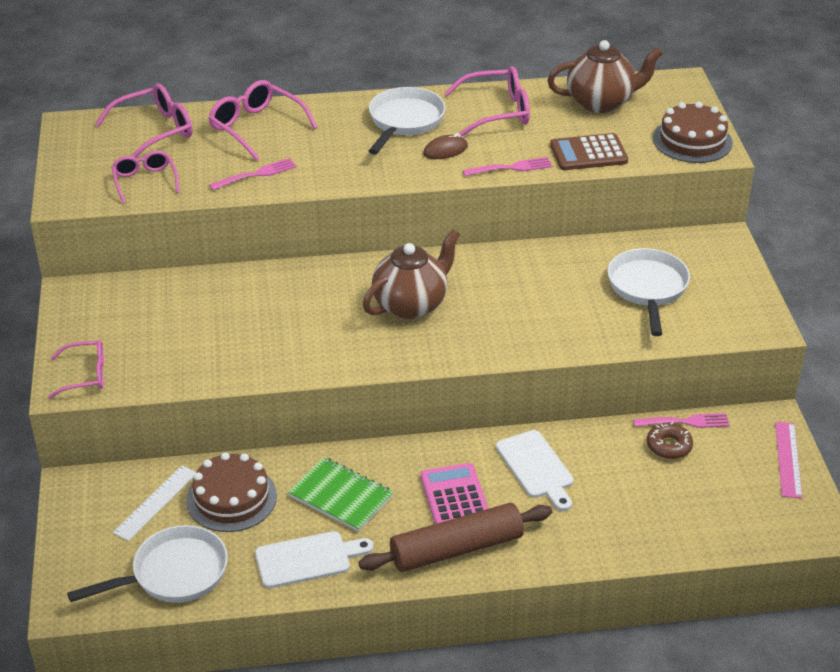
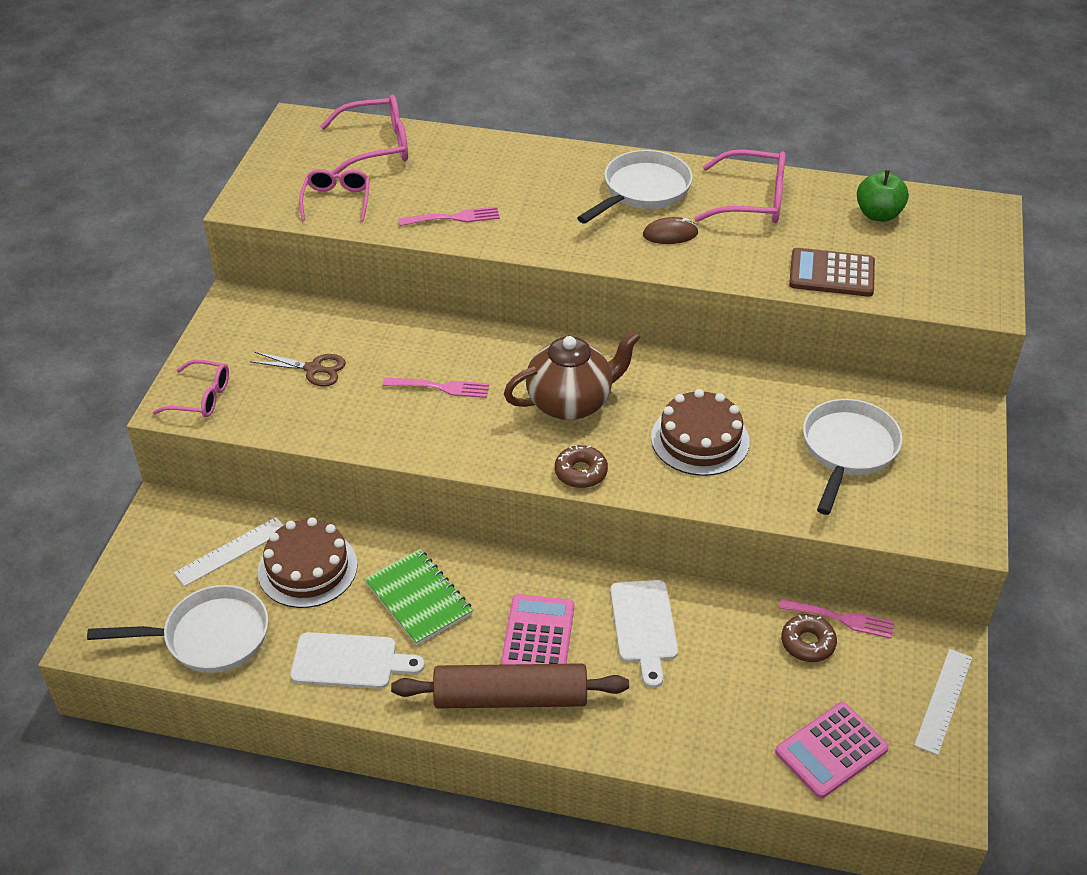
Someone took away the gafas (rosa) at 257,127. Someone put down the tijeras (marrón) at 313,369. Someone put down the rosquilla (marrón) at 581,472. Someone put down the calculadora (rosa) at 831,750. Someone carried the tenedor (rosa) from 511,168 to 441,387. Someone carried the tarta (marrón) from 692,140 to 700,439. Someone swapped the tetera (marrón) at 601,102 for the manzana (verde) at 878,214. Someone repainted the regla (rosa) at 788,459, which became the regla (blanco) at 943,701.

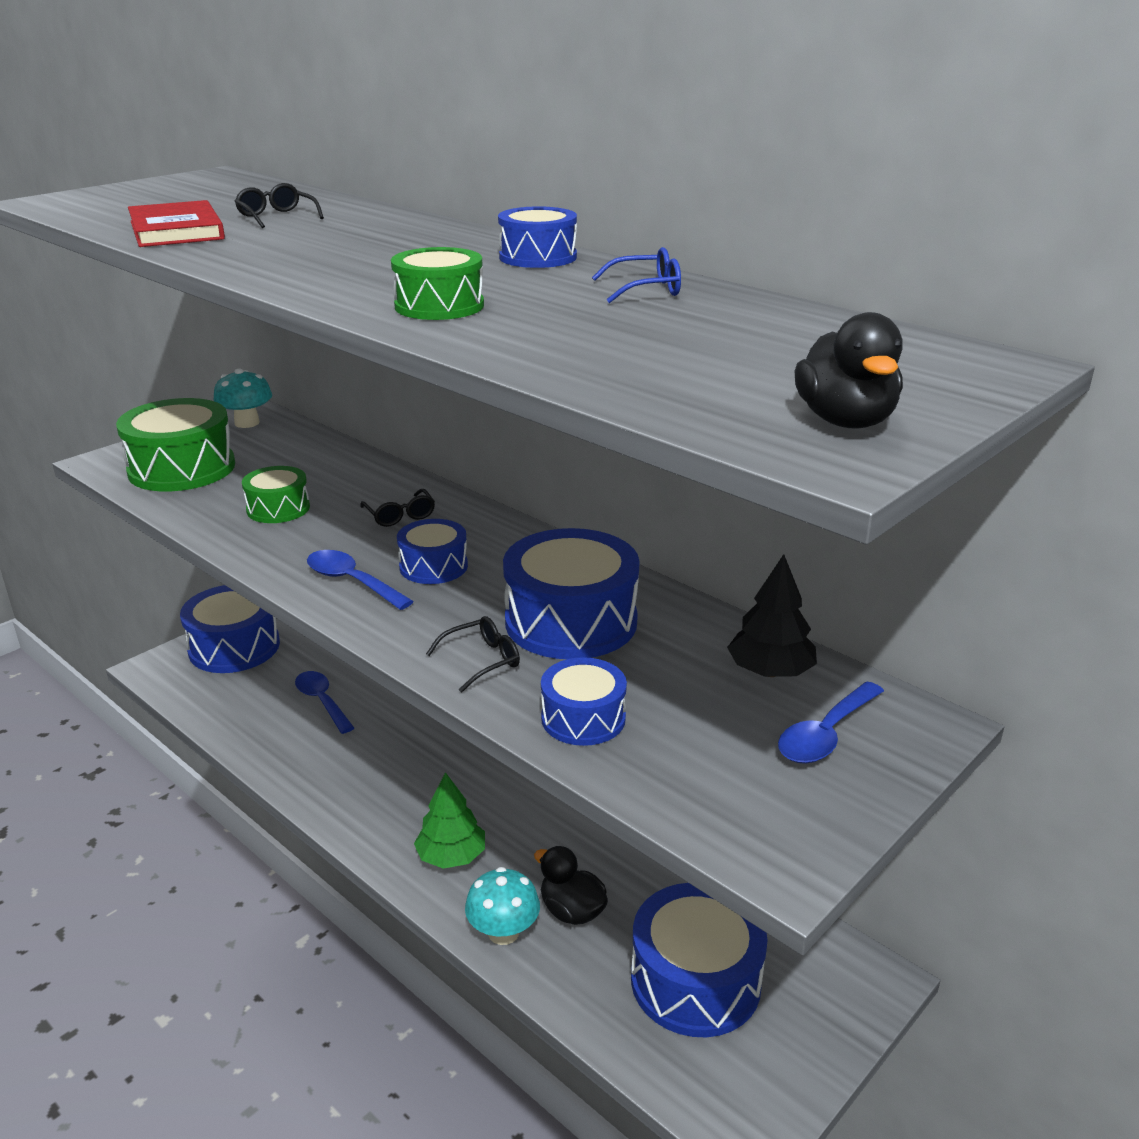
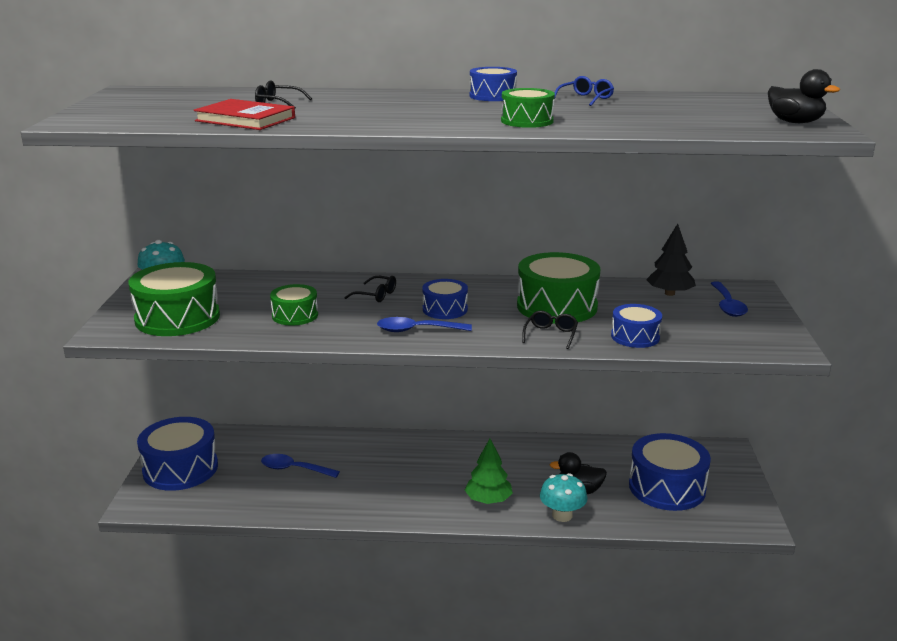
Someone repainted the tambor (azul) at 571,621, which became the tambor (verde) at 557,306.

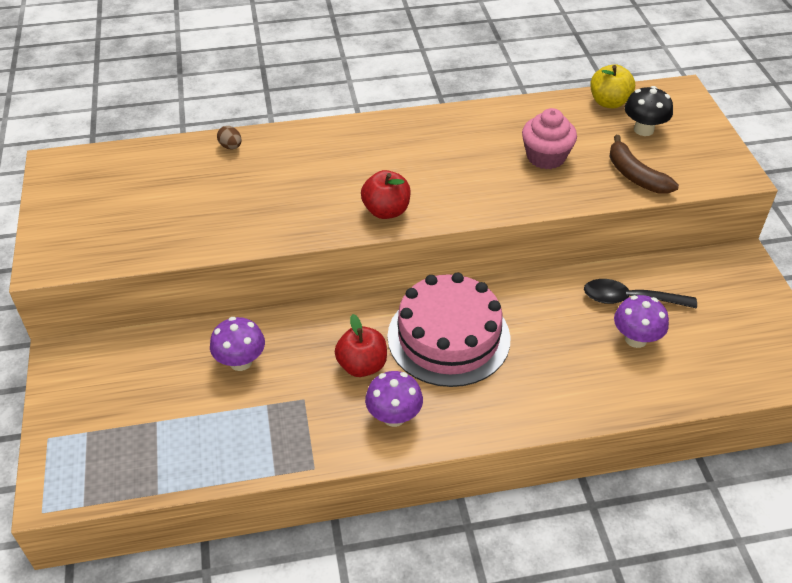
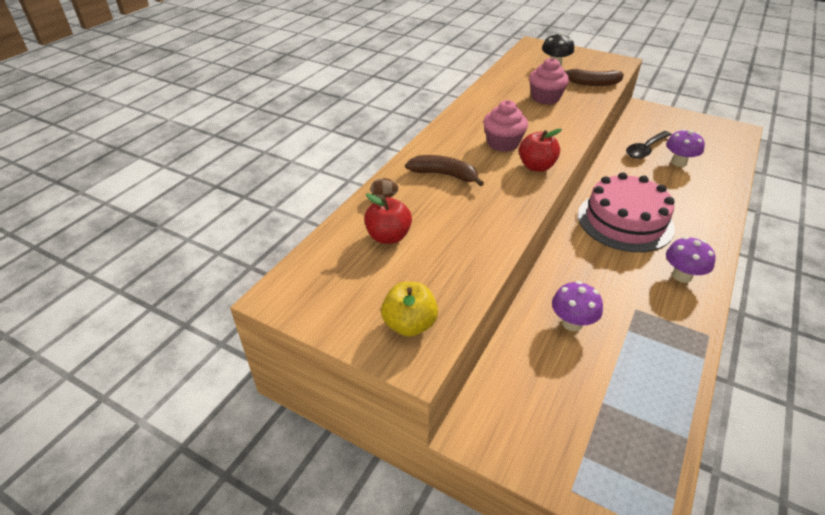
Someone put down the plátano (marrón) at 444,175. Someone put down the magdalena (rosa) at 503,143. Someone carried the manzana (rojo) from 362,365 to 388,236. Someone carried the manzana (amarillo) from 609,102 to 409,325.

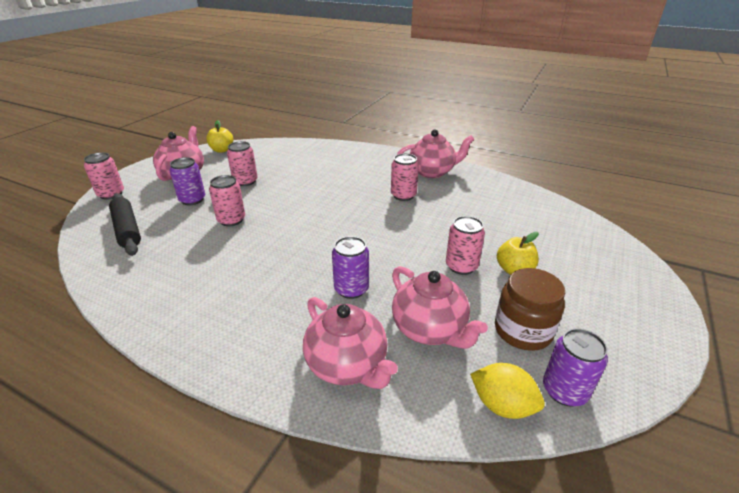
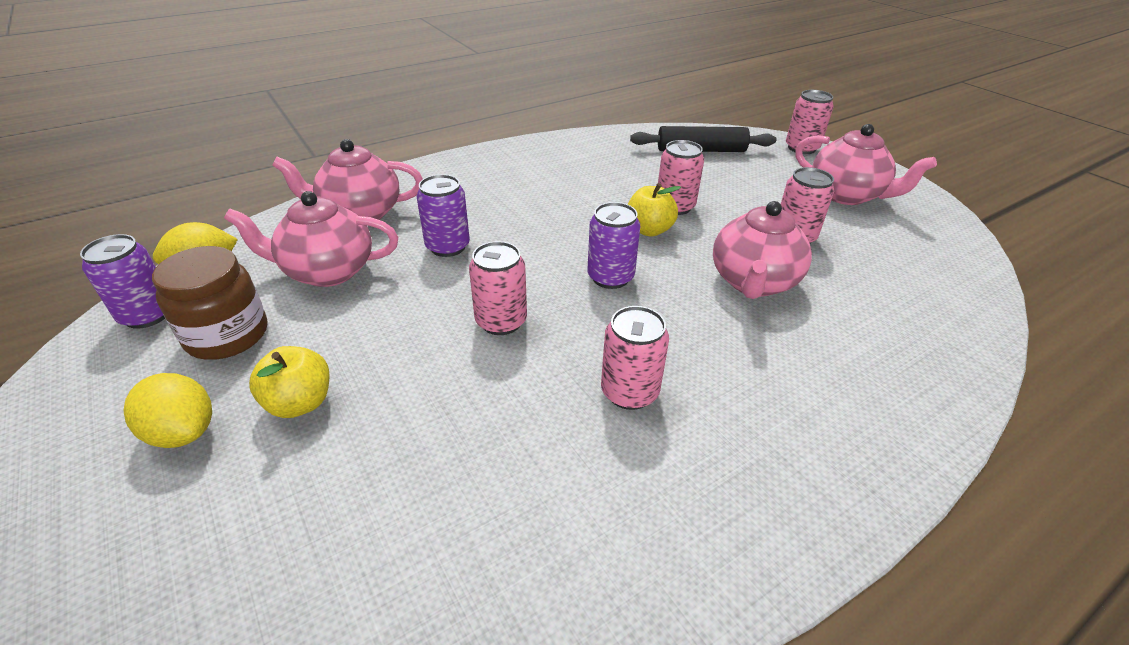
Someone put down the limón (amarillo) at 183,432. Someone carried the lata (morado) from 192,200 to 610,277. Someone carried the manzana (amarillo) from 222,150 to 649,230. Someone carried the tetera (rosa) from 432,172 to 753,282. Someone carried the lata (rosa) from 461,266 to 501,321.

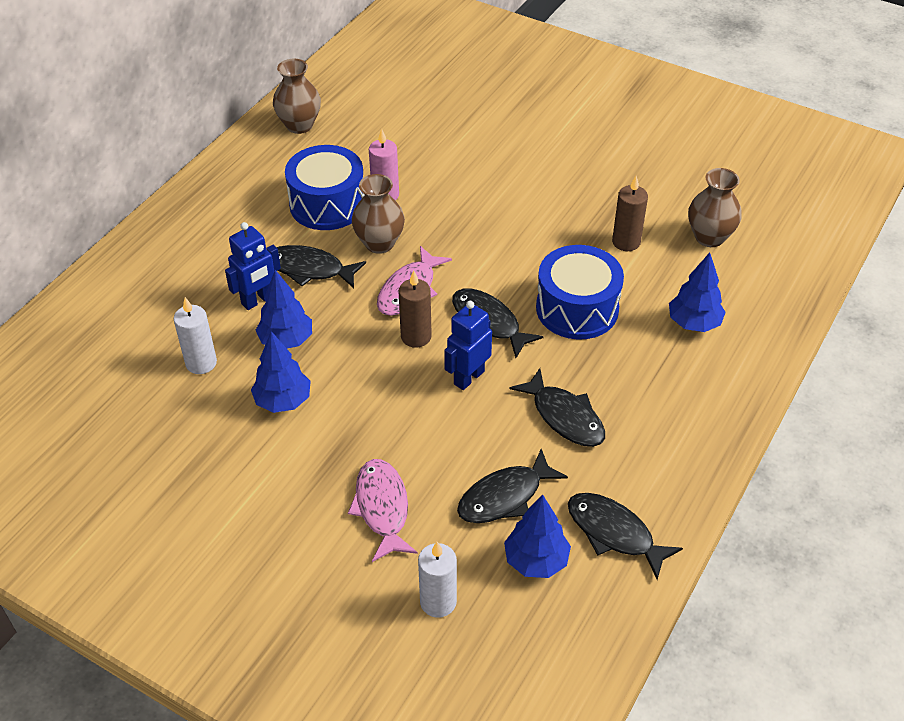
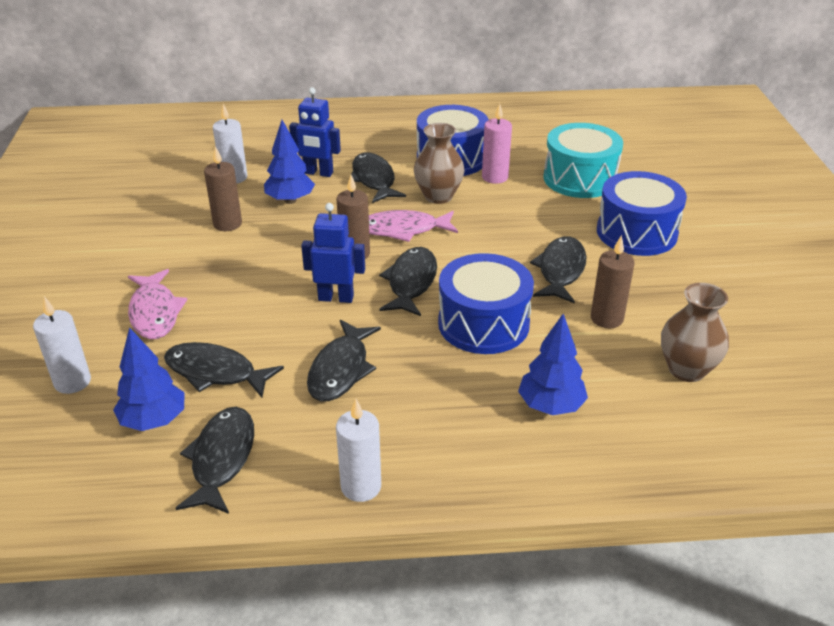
Someone took away the florero (marrón) at 299,125. Someone put down the vela (blanco) at 361,486. Someone put down the pez (negro) at 560,270. Someone put down the tambor (turquesa) at 580,178. Someone put down the tambor (azul) at 636,232. Someone swapped the árbol (azul) at 283,401 for the vela (marrón) at 227,224. Someone rotated the pez (rosa) at 382,508 by 120 degrees clockwise.

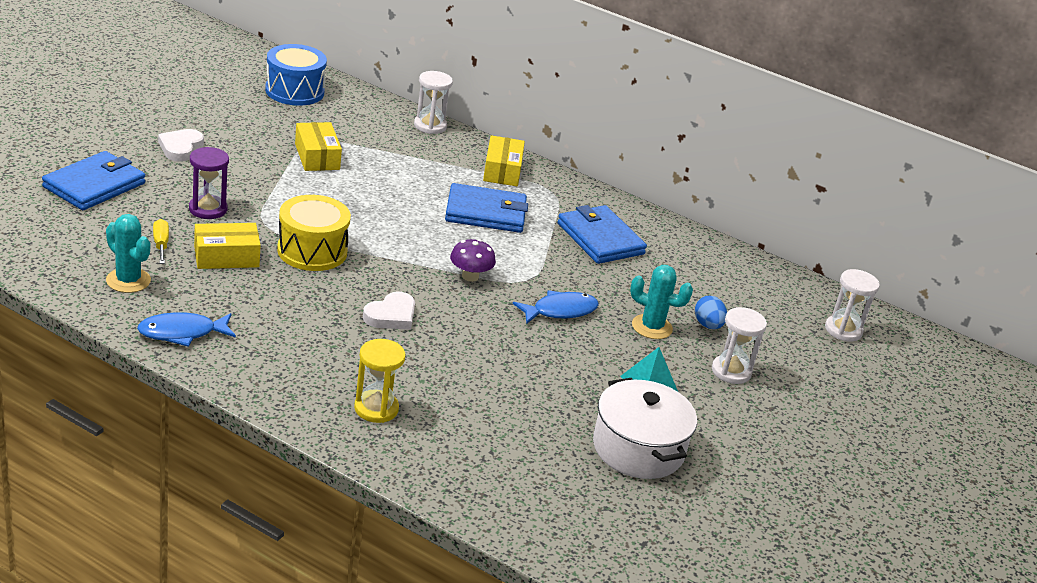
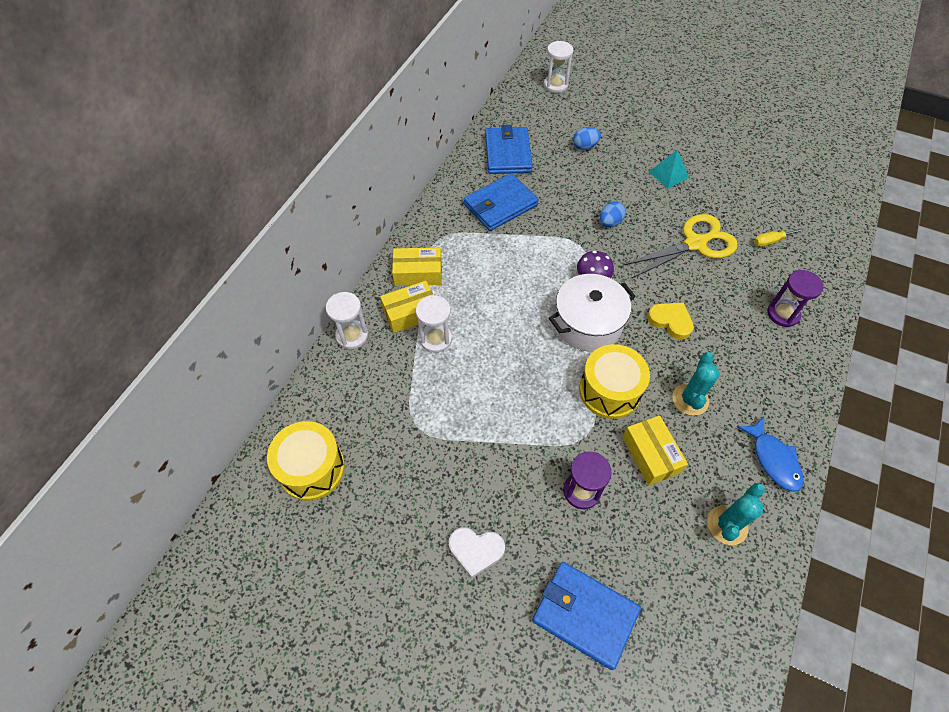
Someone put down the tijeras (amarillo) at 695,244. Someone carried the destornillador (amarillo) from 161,244 to 771,241. Someone carried the caja (amarillo) from 317,156 to 410,313. Someone carried the cartera (azul) from 486,213 to 508,153. Someone carried the olla (blanco) from 638,448 to 588,323. Someone carried the cactus (turquesa) from 652,327 to 690,399. Someone carried the reloj de arena (blanco) from 731,371 to 435,339. Someone swapped the pez (azul) at 560,311 for the huevo (azul) at 609,222. Someone repainted the tambor (azul) at 294,91, which became the tambor (amarillo) at 311,468. Someone repainted the reloj de arena (amarillo) at 376,408, which became the reloj de arena (morado) at 783,314. Someone repainted the corazón (blanco) at 391,315, which became the corazón (amarillo) at 670,321.

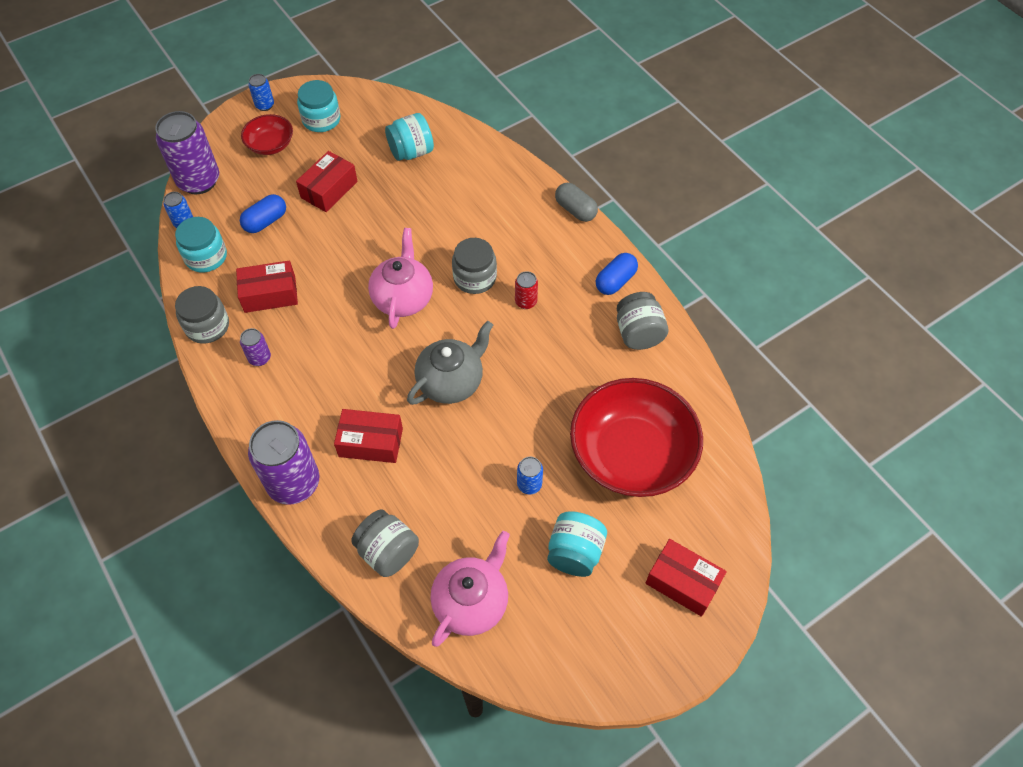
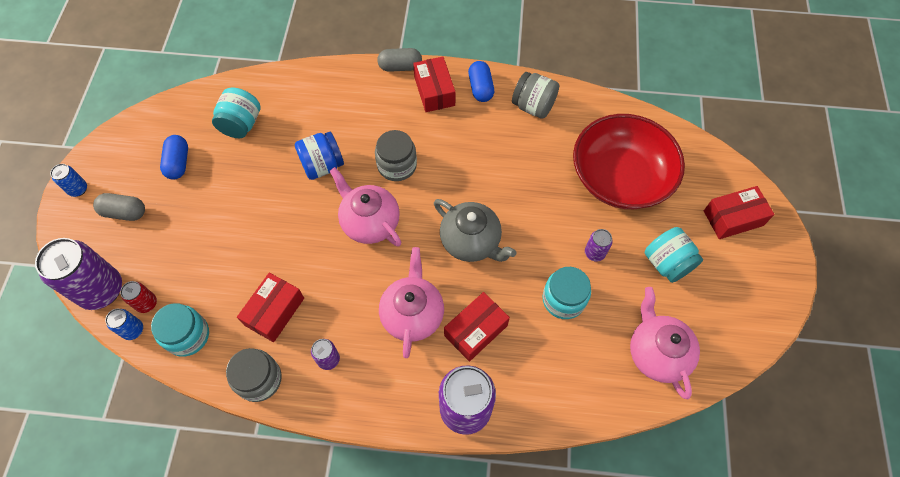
Someone took away the tarro (gris) at 388,552. Someone put down the tarro (azul) at 322,165. Someone put down the tetera (rosa) at 413,314. Someone carried the cápsula (azul) from 265,221 to 178,163. Someone carried the caja (rojo) from 329,190 to 434,91. Someone carried the tarro (turquesa) from 321,120 to 563,299. Someone carried the lata (rojo) from 526,302 to 147,303. Someone swapped the cuenco (rojo) at 270,145 for the cápsula (gris) at 124,212. Someone repainted the lata (azul) at 529,484, which became the lata (morado) at 594,253. Someone rotated the tetera (gris) at 451,382 by 135 degrees clockwise.

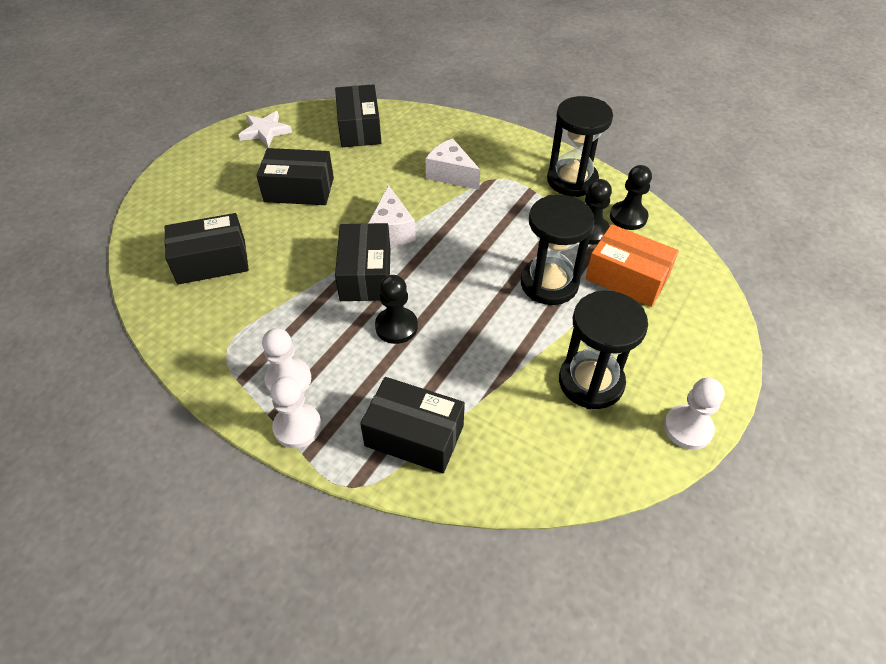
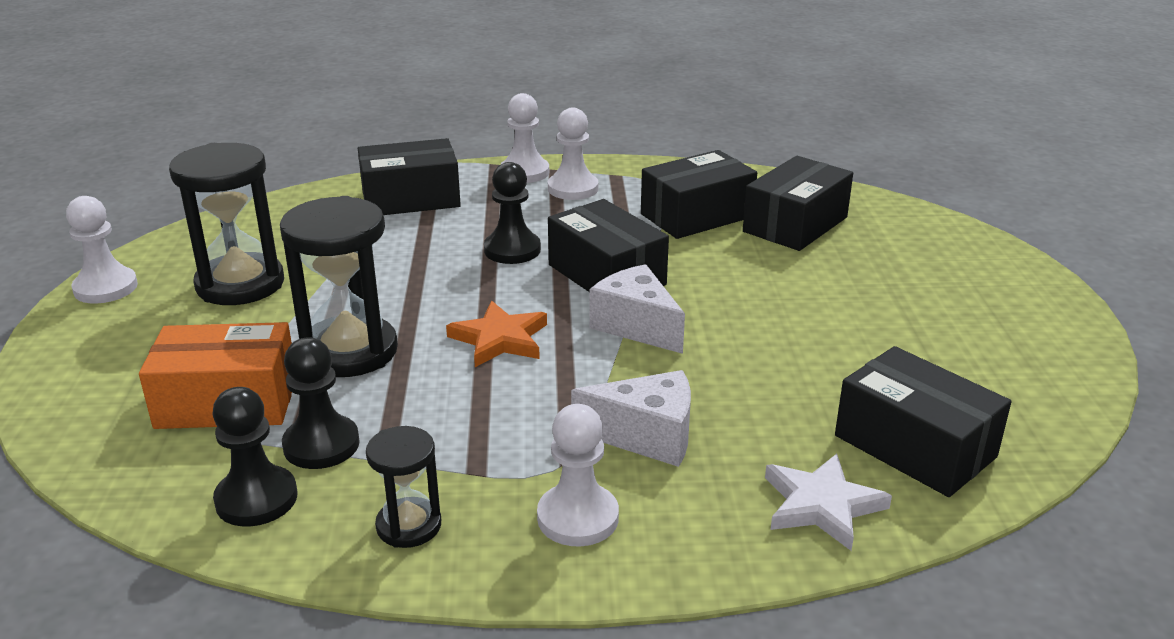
Someone put down the estrella (naranja) at 500,339. Someone put down the peón (blanco) at 578,518. Someone carried the estrella (blanco) from 265,131 to 822,505. Someone carried the caja (negro) from 299,190 to 696,215. Someone scaled the reloj de arena (negro) at 572,180 by 0.55.

